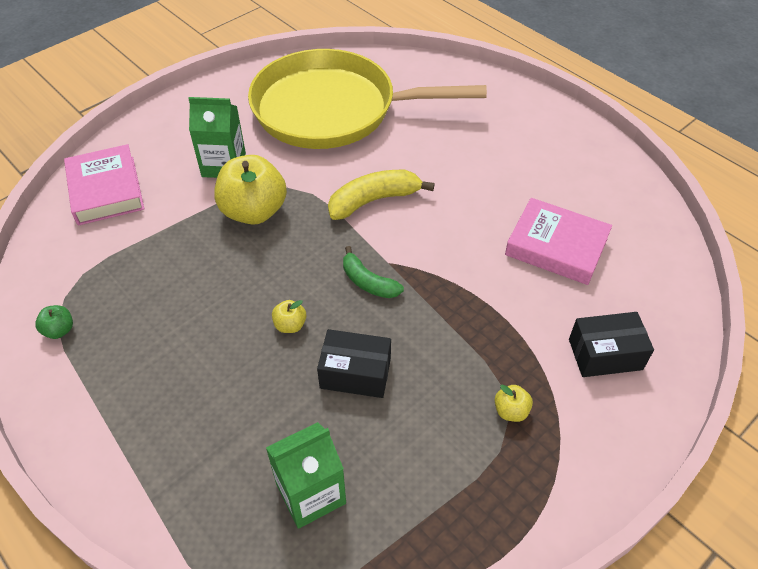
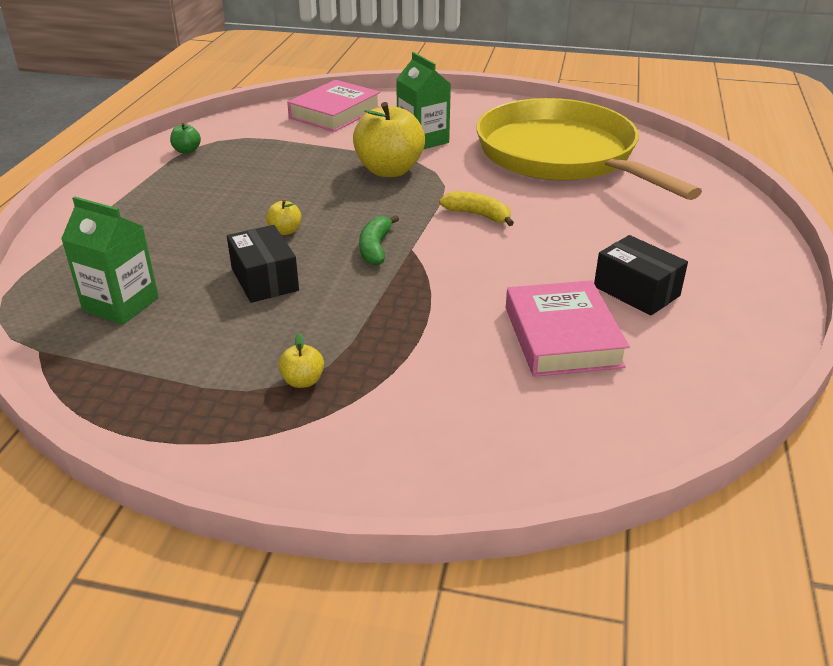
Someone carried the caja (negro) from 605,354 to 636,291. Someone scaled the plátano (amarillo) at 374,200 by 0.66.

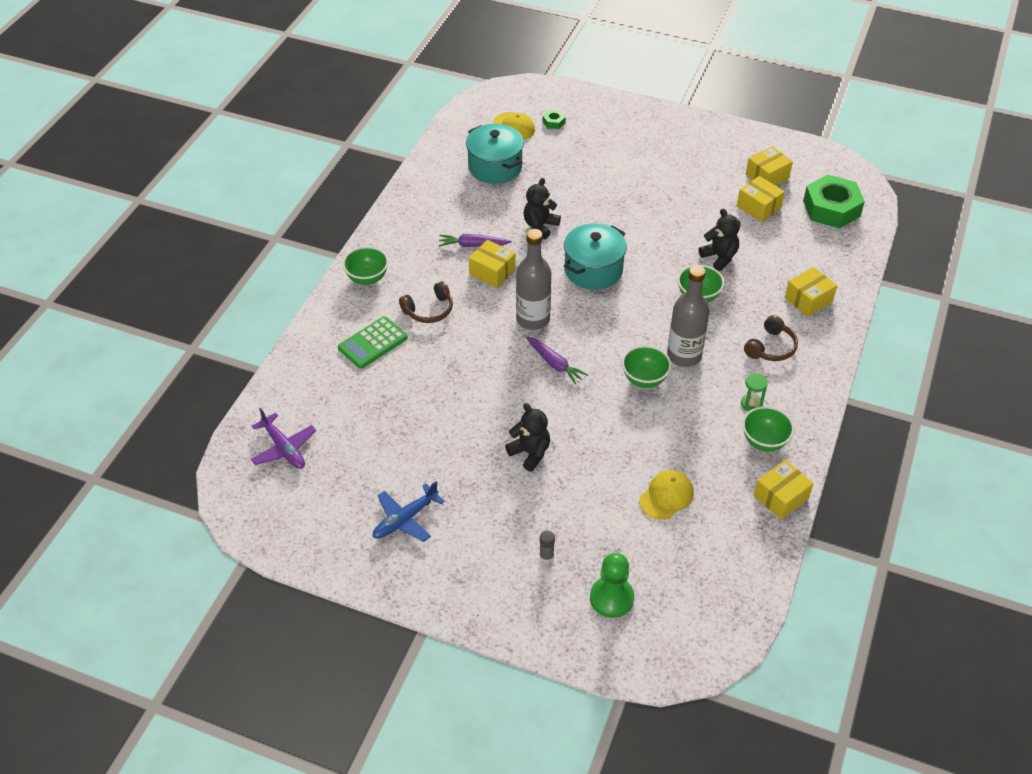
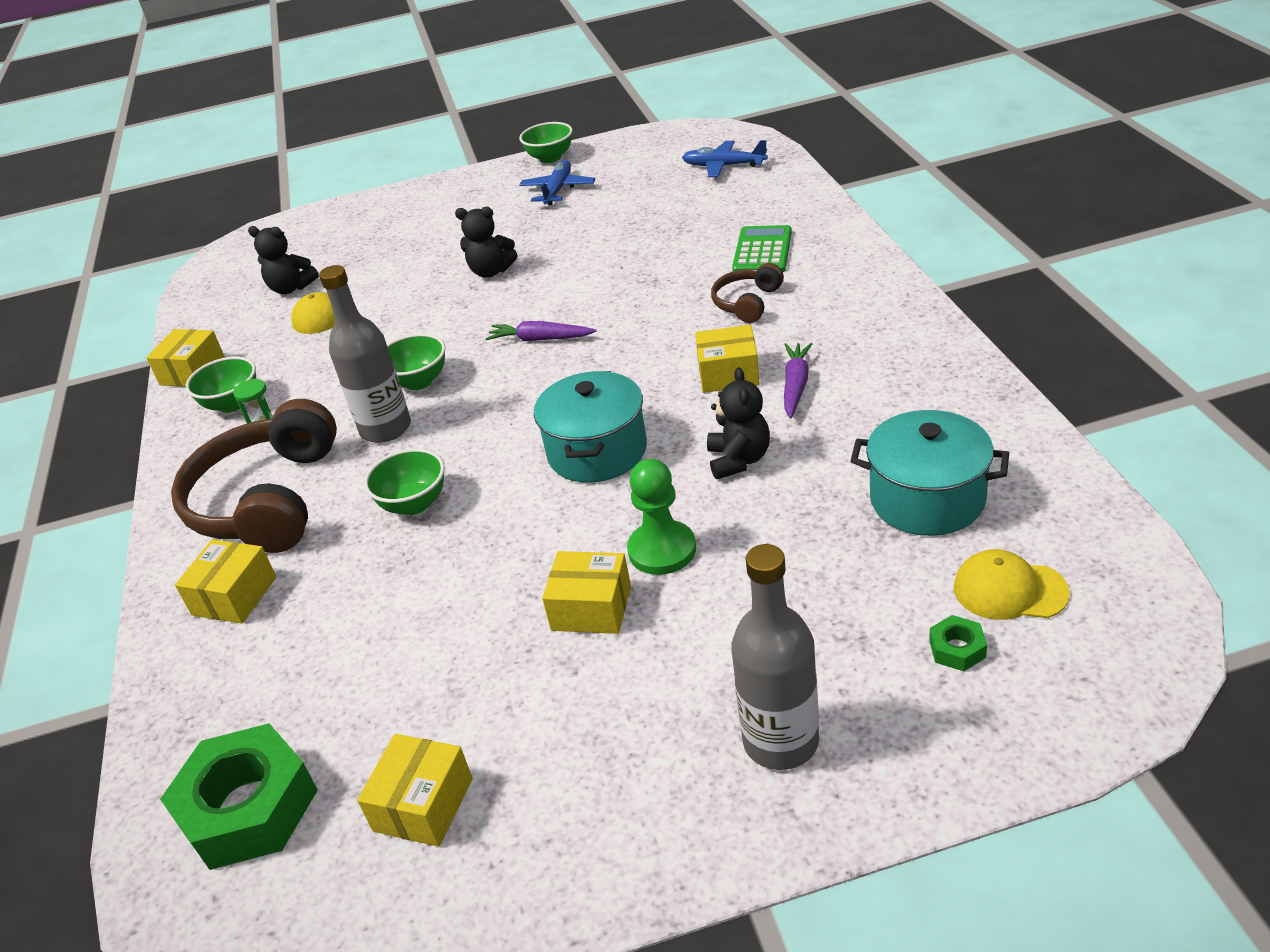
Someone took away the barra de pegamento (gris) at 546,556. Someone carried the cuenco (verde) from 367,278 to 550,158. Someone carried the botella (gris) from 533,319 to 781,741. Someone carried the peón (verde) from 611,598 to 662,550. Someone carried the osito (negro) from 719,257 to 291,288. Someone carried the caja (amarillo) from 758,207 to 591,608. Someone repainted the avión (morado) at 283,448, which became the avión (azul) at 724,166. Someone rotated the zanahoria (morado) at 473,245 by 45 degrees counterclockwise. Someone scaled the auriculares (marrón) at 771,347 by 2.04.

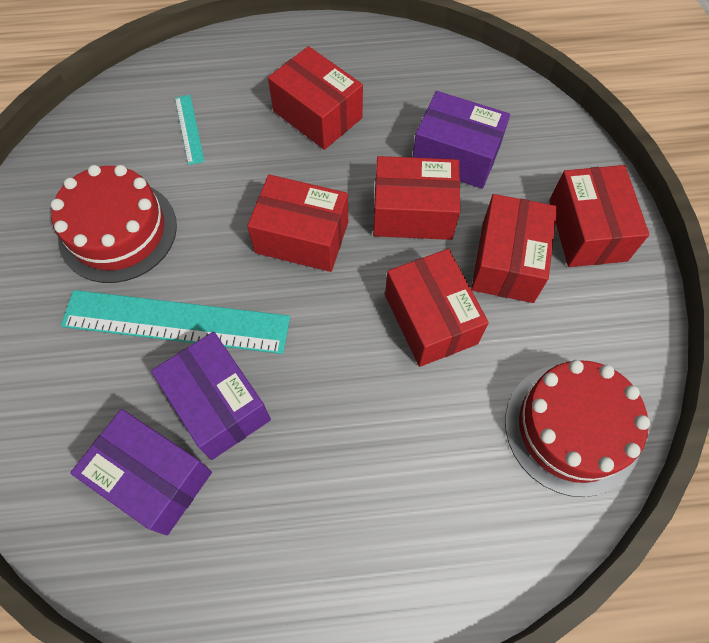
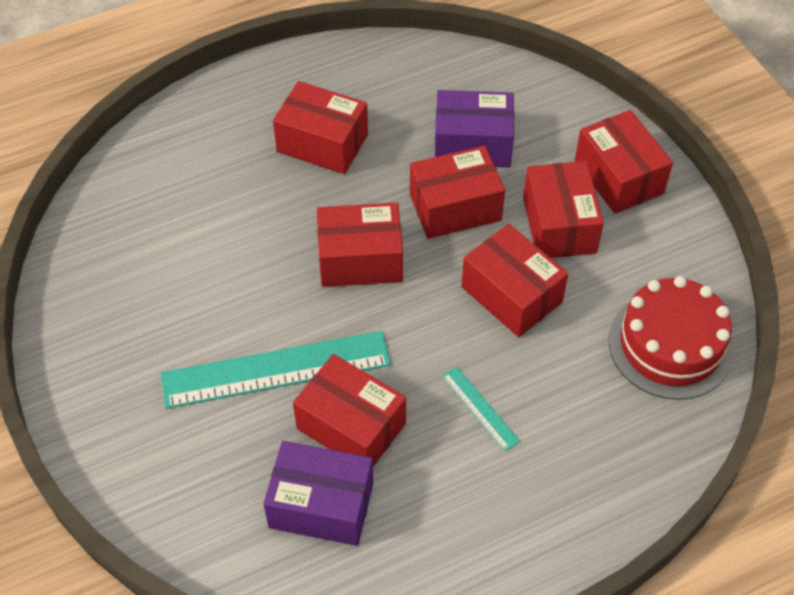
Someone took away the tarta (rojo) at 118,231. Someone carried the regla (turquesa) from 189,129 to 480,408. Someone repainted the caja (morado) at 218,404, which became the caja (rojo) at 351,426.

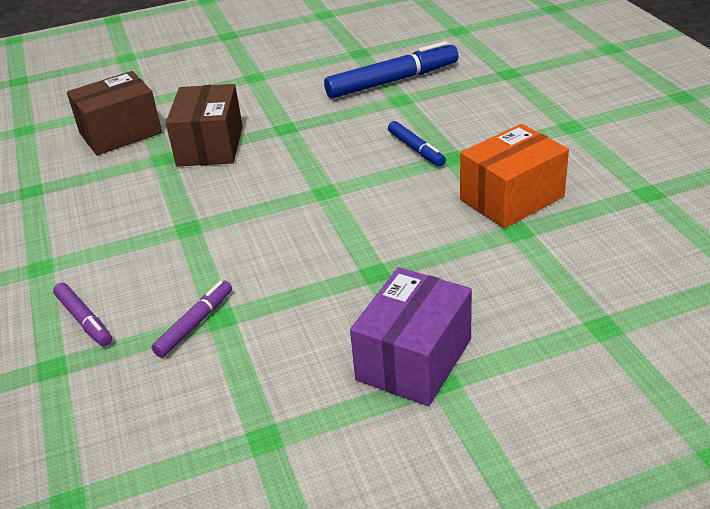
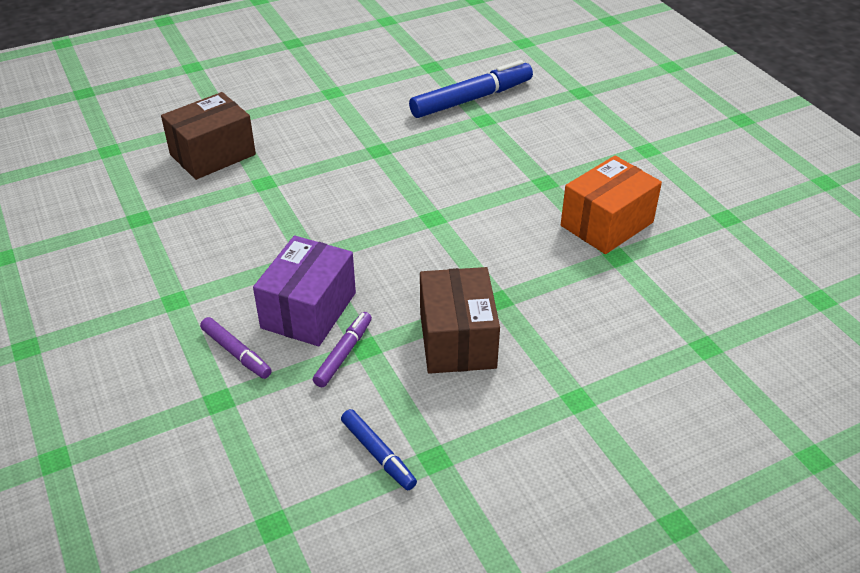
Someone carried the caja (marrón) from 210,146 to 457,340. Someone carried the caja (morado) from 414,359 to 308,310. Someone carried the rotulador (azul) from 416,149 to 378,454.

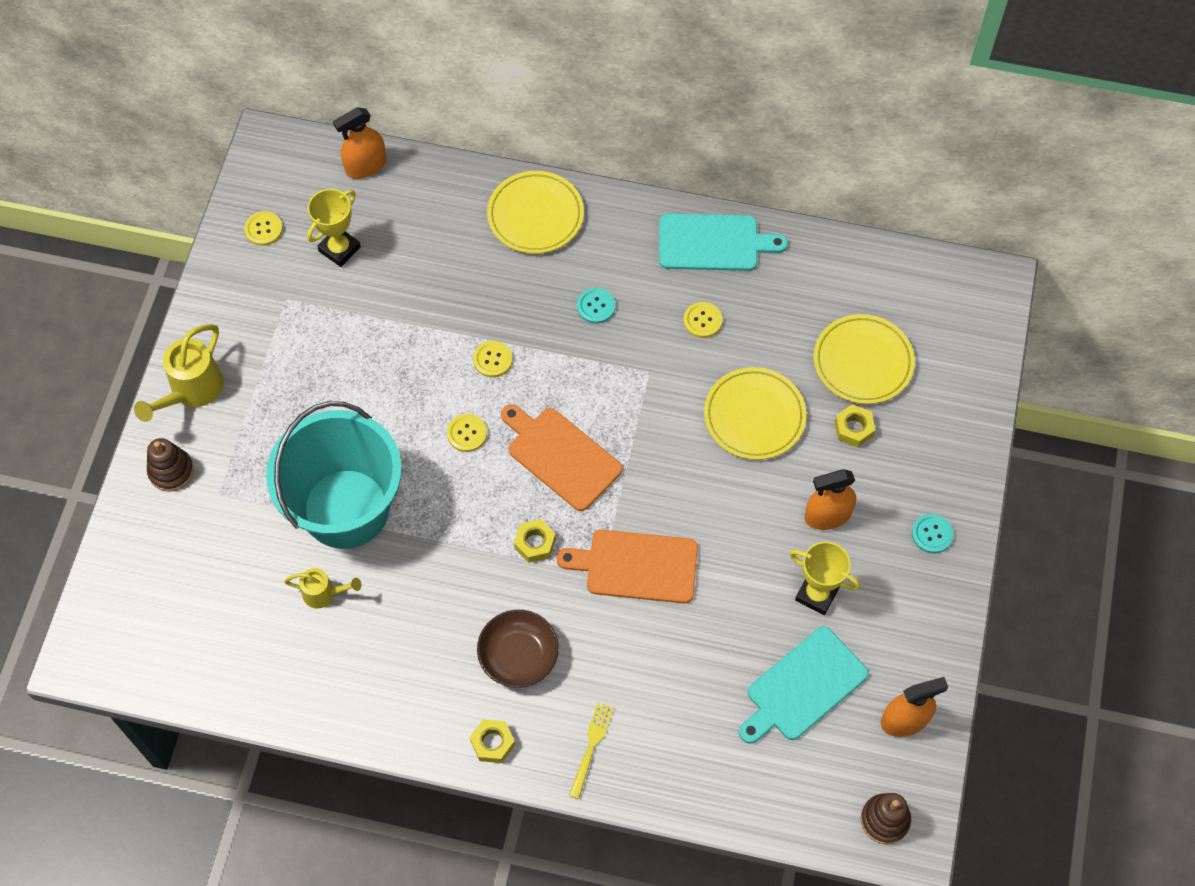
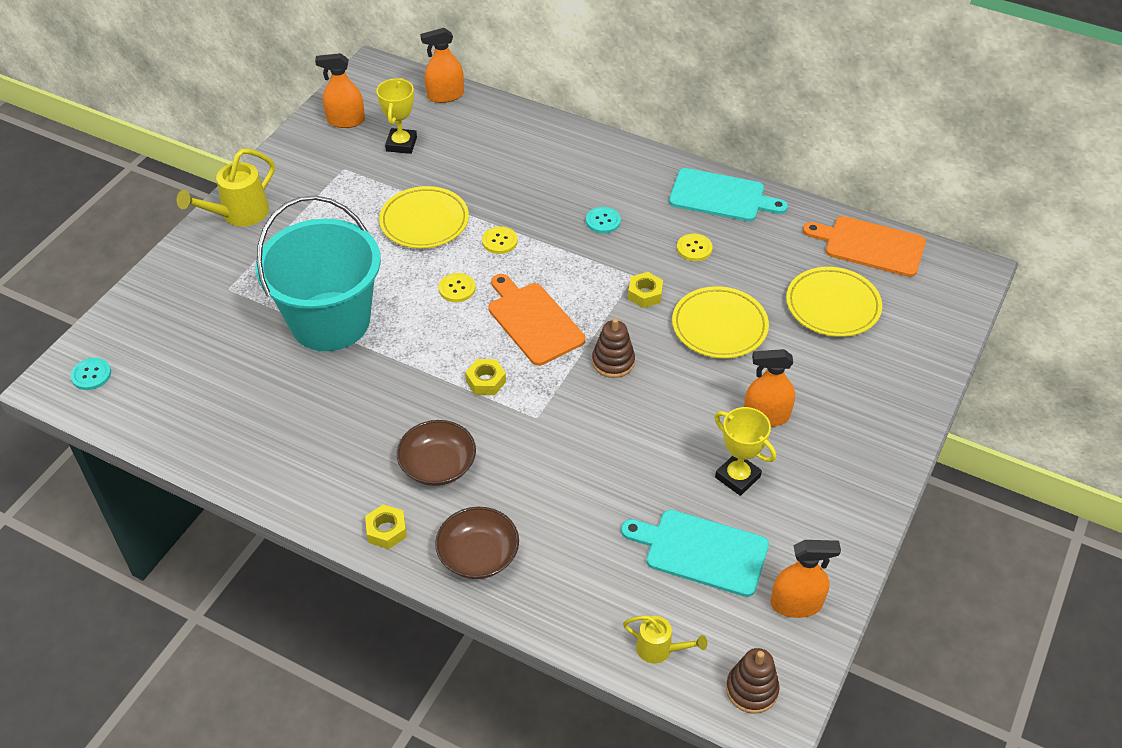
Someone carried the juguete apilable (marrón) from 171,471 to 613,362. Someone carried the regadera (amarillo) from 324,593 to 659,649. Someone carried the plato (amarillo) from 535,215 to 424,221. Someone carried the tabla de cortar (naranja) from 636,566 to 870,246. Someone carried the tuerca (amarillo) from 853,428 to 645,294. Someone carried the botón (turquesa) from 932,534 to 91,375. Someone swapped the botón (amarillo) at 263,229 for the pulverizador (naranja) at 346,121. Someone swapped the tenedor (amarillo) at 591,746 for the cuenco (marrón) at 478,555. Someone rotated the trofeo (amarillo) at 339,249 by 45 degrees counterclockwise. Someone rotated the tabla de cortar (turquesa) at 803,687 by 45 degrees clockwise.

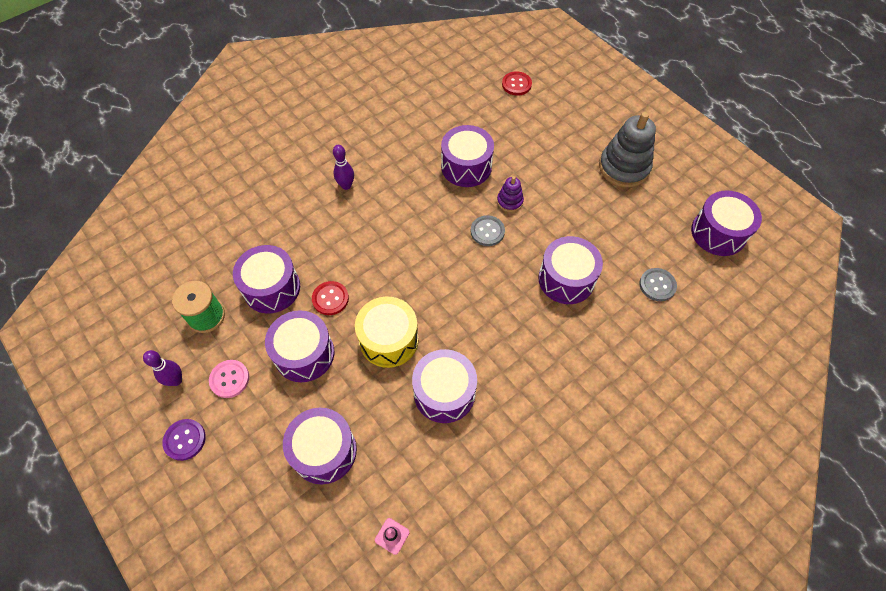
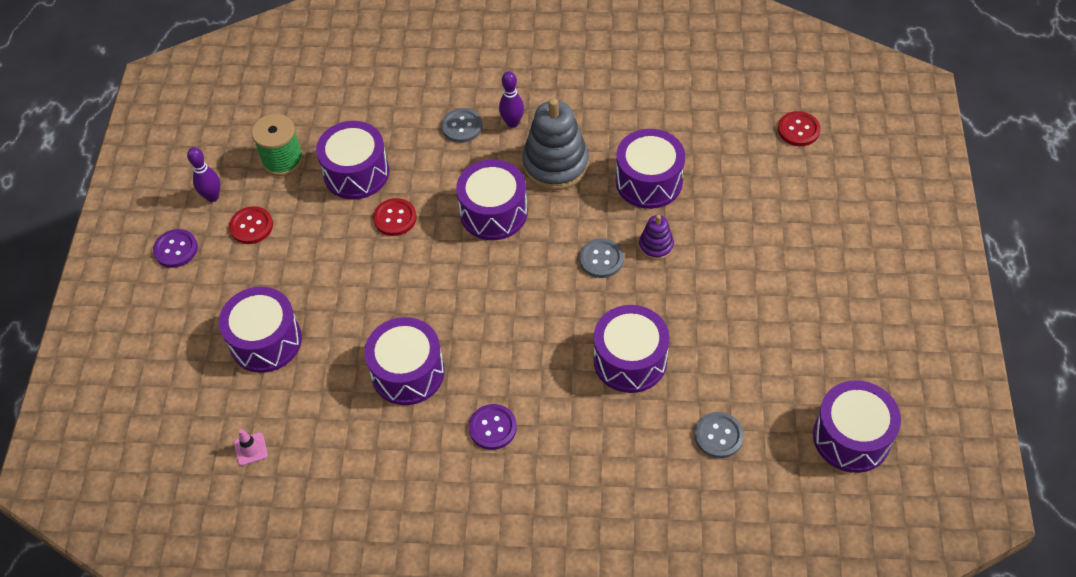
Someone took away the tambor (amarillo) at 389,340. Someone put down the botón (gris) at 462,126. Someone put down the botón (morado) at 492,428. Someone carried the tambor (morado) from 304,354 to 493,212. Someone carried the juguete apilable (gris) from 624,167 to 555,164. Someone repainted the botón (rosa) at 229,379, which became the botón (rojo) at 251,226.

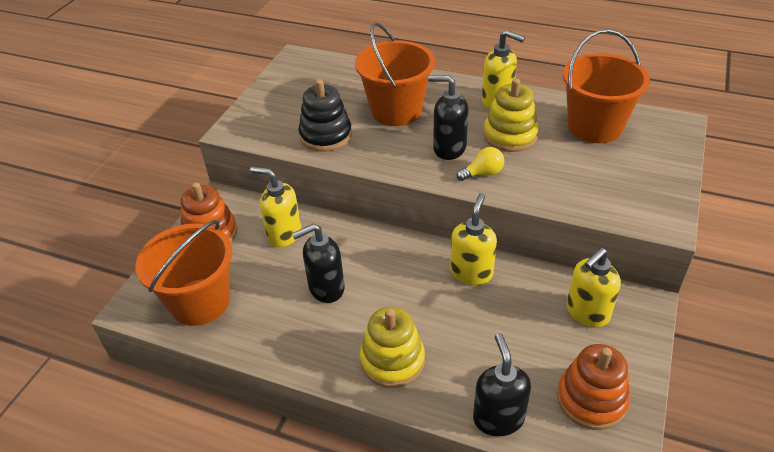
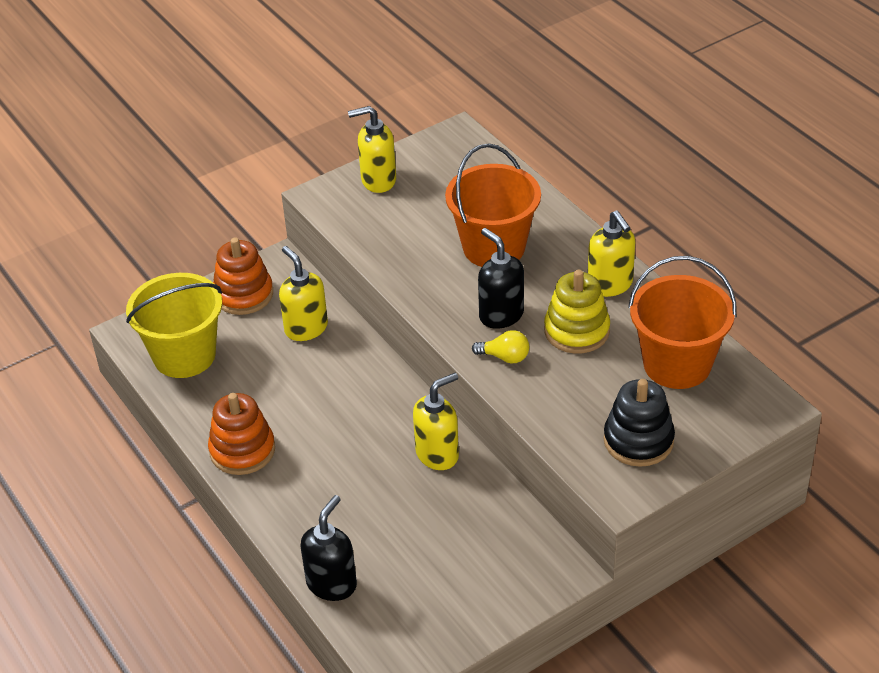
Someone took away the dispensador de jabón (negro) at 326,288. Someone took away the juguete apilable (amarillo) at 392,360. Someone carried the juguete apilable (negro) from 326,135 to 638,440. Someone carried the juguete apilable (naranja) from 591,399 to 242,450. Someone carried the dispensador de jabón (amarillo) from 587,313 to 378,180. Someone repainted the balde (naranja) at 200,302, which became the balde (amarillo) at 184,355.

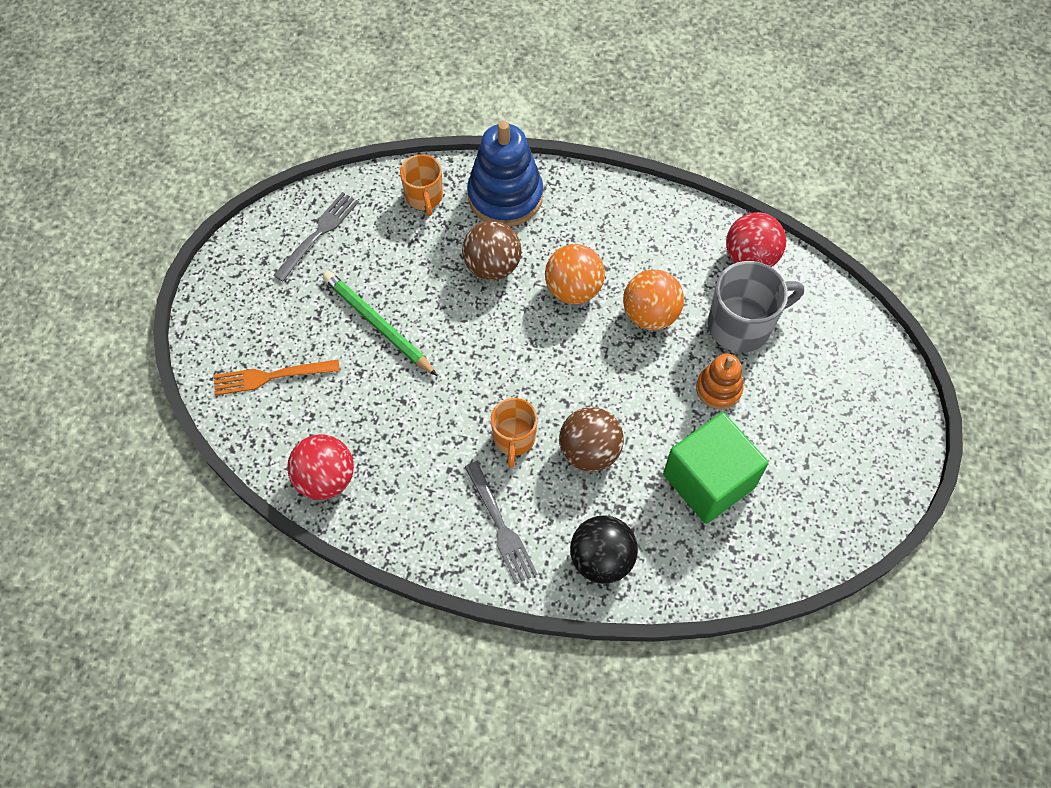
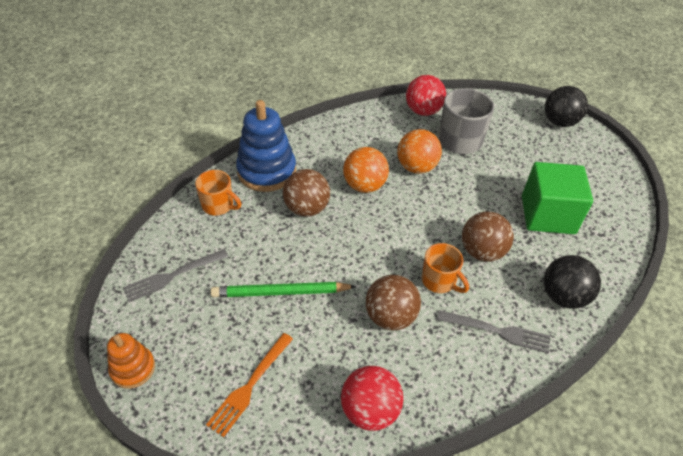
Someone put down the pelota (marrón) at 390,317. Someone put down the pelota (negro) at 559,122. Someone carried the juguete apilable (naranja) from 718,389 to 133,368. Someone rotated the tenedor (gris) at 318,234 by 105 degrees counterclockwise.

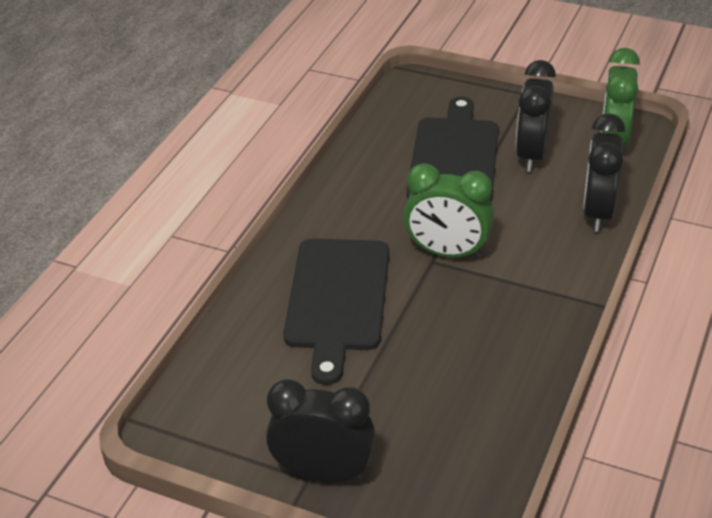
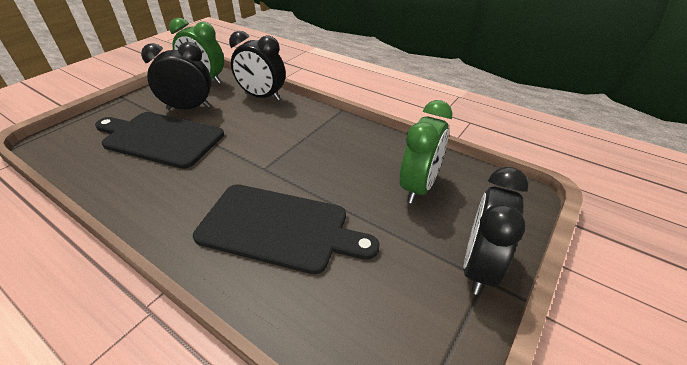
Someone carried the despertador (verde) from 447,252 to 419,187. Someone rotated the despertador (negro) at 531,155 by 150 degrees clockwise.

